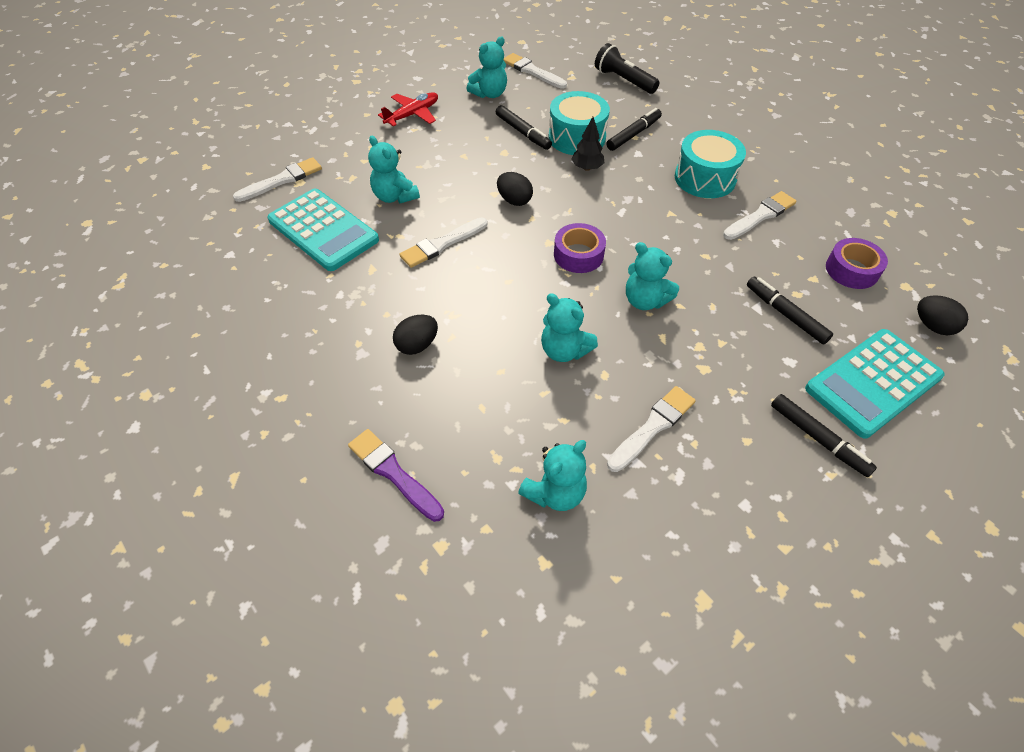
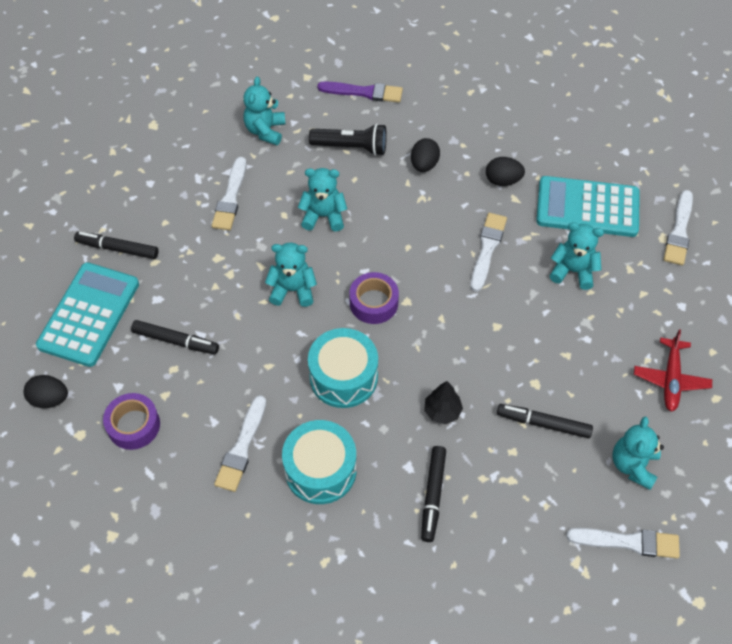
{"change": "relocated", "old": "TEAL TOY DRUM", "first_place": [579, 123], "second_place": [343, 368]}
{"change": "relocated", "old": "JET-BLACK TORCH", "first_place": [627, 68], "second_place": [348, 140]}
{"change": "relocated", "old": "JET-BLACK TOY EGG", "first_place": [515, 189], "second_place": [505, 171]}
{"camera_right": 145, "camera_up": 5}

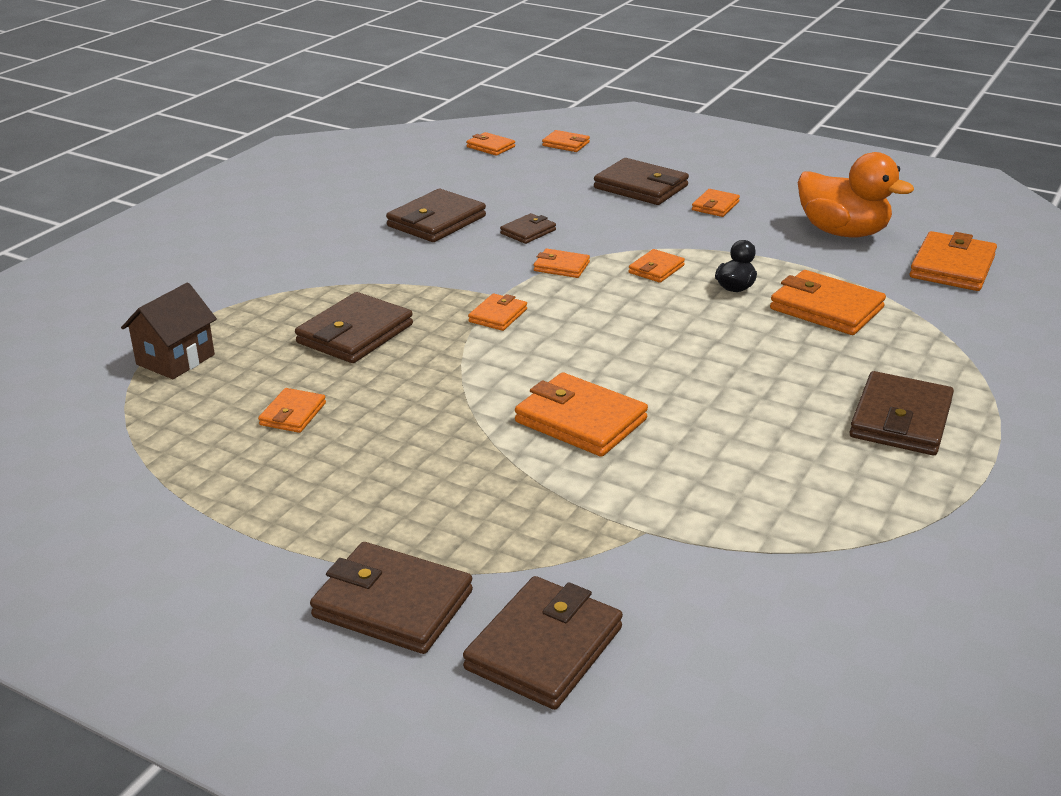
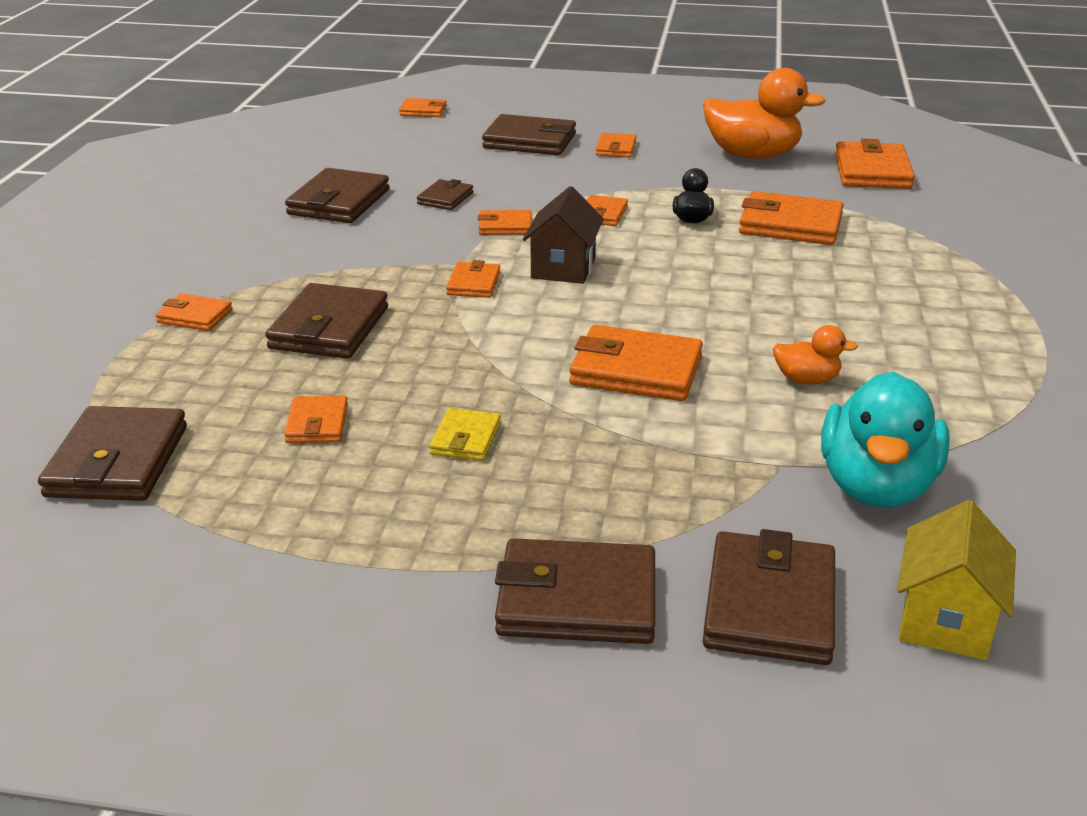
{"change": "relocated", "old": "DARK BROWN BILLFOLD", "first_place": [901, 413], "second_place": [112, 453]}
{"change": "relocated", "old": "ORANGE BILLFOLD", "first_place": [490, 144], "second_place": [194, 312]}
{"change": "appeared", "new": "BRIGHT YELLOW BILLFOLD", "second_place": [465, 434]}
{"change": "relocated", "old": "DARK BROWN HOUSE", "first_place": [169, 330], "second_place": [563, 235]}
{"change": "appeared", "new": "ORANGE DUCK", "second_place": [815, 354]}
{"change": "appeared", "new": "TEAL DUCK", "second_place": [885, 440]}
{"change": "appeared", "new": "BRIGHT YELLOW HOUSE", "second_place": [956, 580]}
{"camera_right": -20, "camera_up": 0}

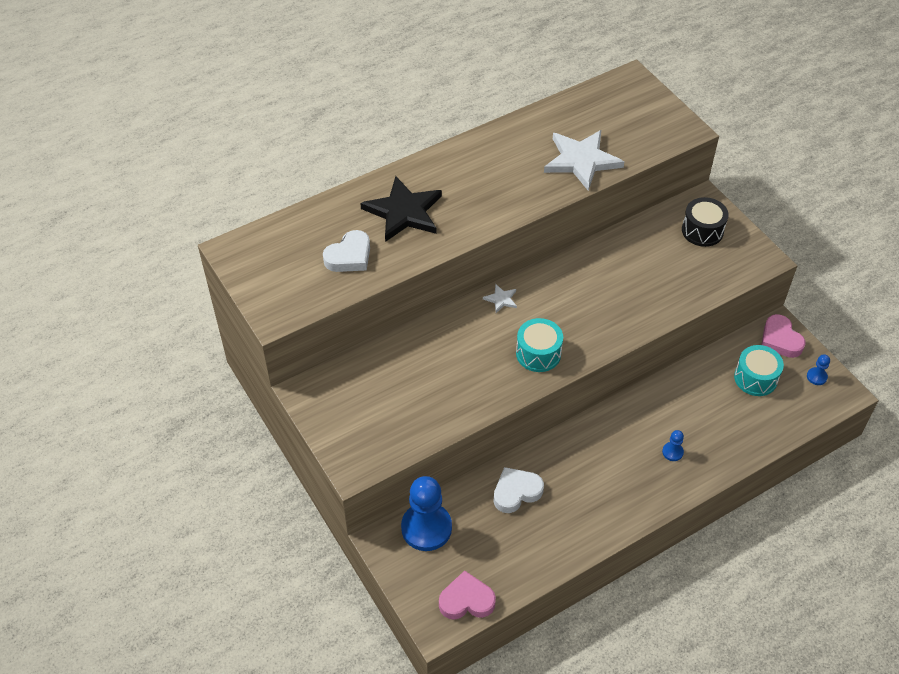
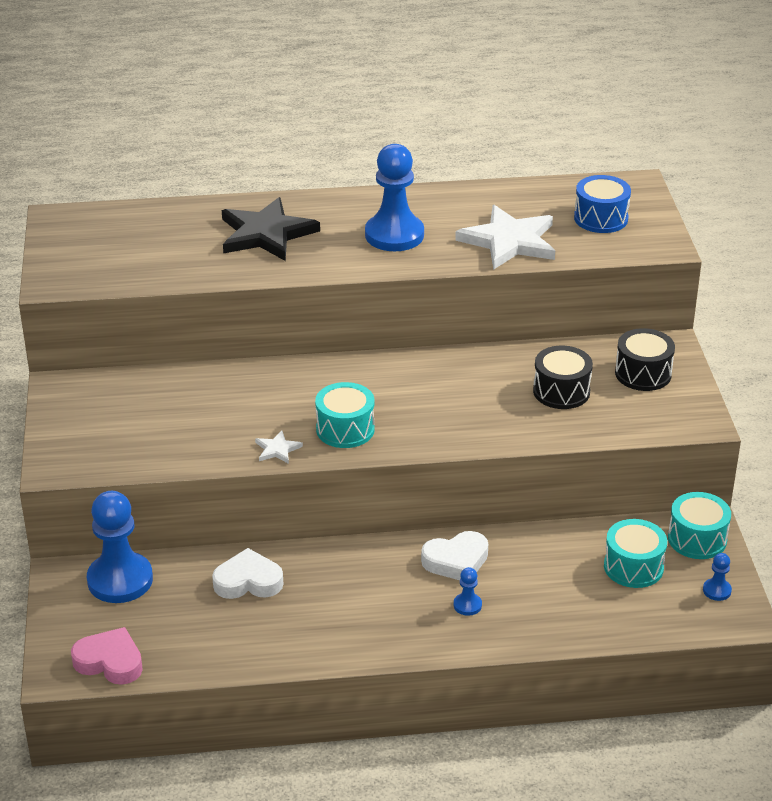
{"change": "relocated", "old": "SNOW-WHITE STAR SHAPE", "first_place": [500, 298], "second_place": [279, 447]}
{"change": "appeared", "new": "ROYAL BLUE CHESS PAWN", "second_place": [394, 197]}
{"change": "relocated", "old": "SNOW-WHITE HEART SHAPE", "first_place": [346, 251], "second_place": [454, 555]}
{"change": "appeared", "new": "JET-BLACK TOY DRUM", "second_place": [563, 377]}
{"change": "appeared", "new": "ROYAL BLUE TOY DRUM", "second_place": [602, 204]}
{"change": "exchanged", "old": "PINK HEART SHAPE", "new": "TEAL TOY DRUM", "first_place": [783, 336], "second_place": [699, 525]}
{"camera_right": 25, "camera_up": -15}

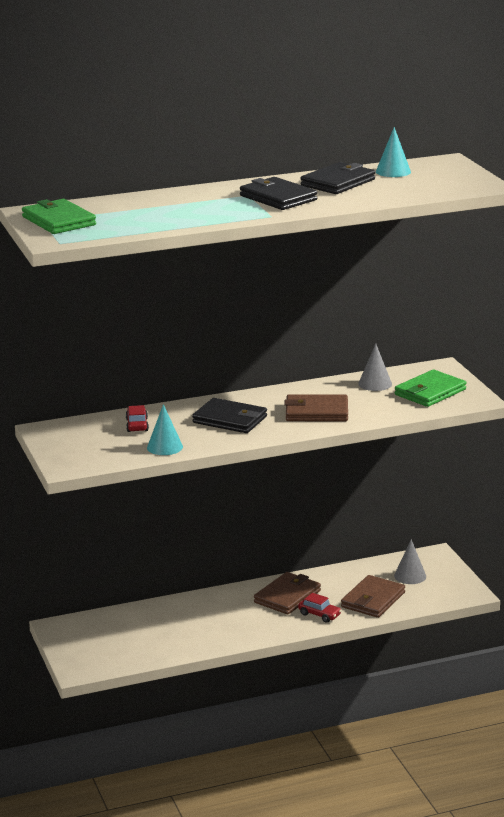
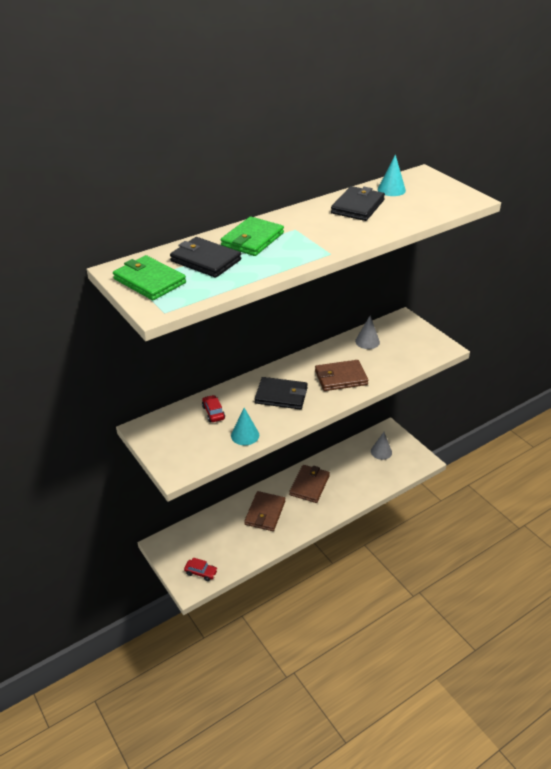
{"change": "relocated", "old": "JET-BLACK BILLFOLD", "first_place": [278, 193], "second_place": [205, 257]}
{"change": "relocated", "old": "SCARLET TOY CAR", "first_place": [320, 608], "second_place": [201, 569]}
{"change": "relocated", "old": "LEAF-GREEN BILLFOLD", "first_place": [430, 388], "second_place": [252, 236]}
{"change": "relocated", "old": "DARK BROWN BILLFOLD", "first_place": [373, 596], "second_place": [264, 511]}
{"camera_right": -15, "camera_up": 15}

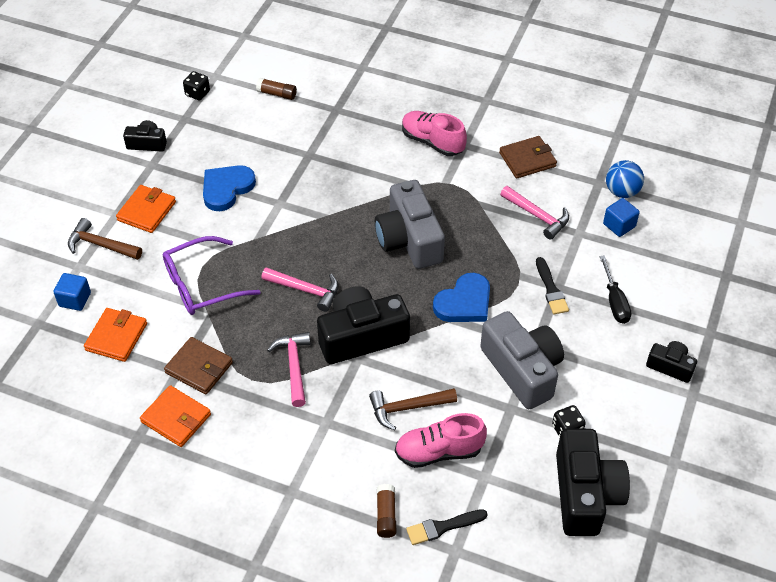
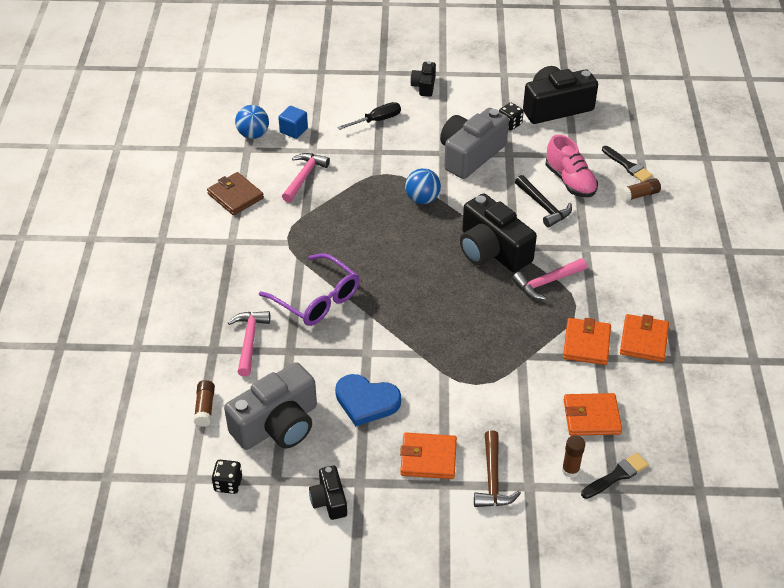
{"change": "relocated", "old": "GREY PHOTO CAMERA", "first_place": [410, 224], "second_place": [270, 406]}
{"change": "relocated", "old": "PINK HAMMER", "first_place": [300, 289], "second_place": [249, 343]}
{"change": "relocated", "old": "ROYAL PURPLE EYEGLASSES", "first_place": [212, 275], "second_place": [309, 289]}
{"change": "exchanged", "old": "ROYAL BLUE HEART SHAPE", "new": "ROYAL BLUE BALL", "first_place": [461, 297], "second_place": [423, 186]}
{"change": "colour", "old": "DARK BROWN HAMMER", "new": "JET-BLACK HAMMER", "first_place": [413, 409], "second_place": [543, 201]}
{"change": "exchanged", "old": "ROYAL BLUE SOLID CUBE", "new": "DARK BROWN GLUE", "first_place": [72, 292], "second_place": [573, 456]}
{"change": "colour", "old": "DARK BROWN BILLFOLD", "new": "ORANGE BILLFOLD", "first_place": [198, 365], "second_place": [587, 341]}
{"change": "relocated", "old": "JET-BLACK PAINT BRUSH", "first_place": [552, 285], "second_place": [615, 476]}
{"change": "missing", "old": "PINK SNEAKER", "first_place": [434, 133]}
{"camera_right": -110, "camera_up": -5}

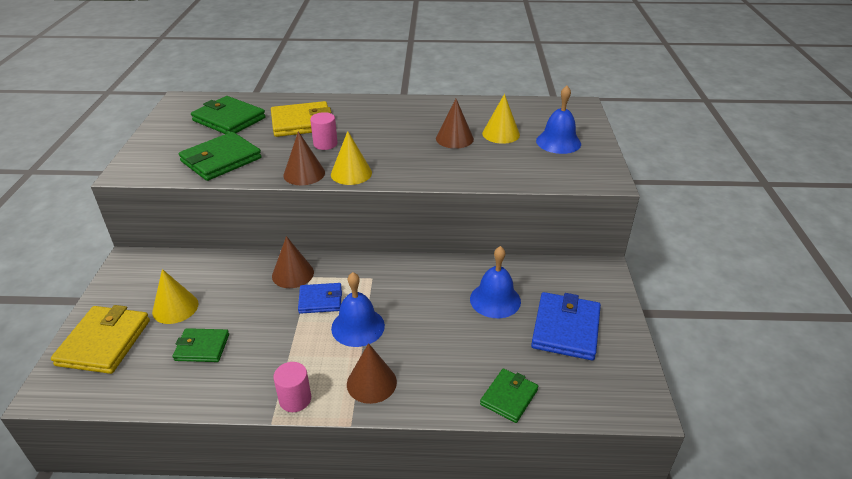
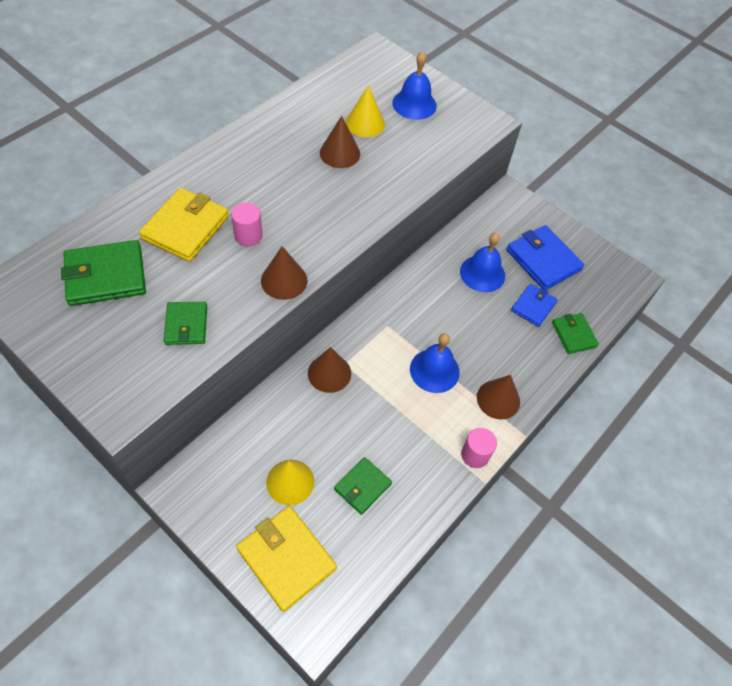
{"change": "size", "old": "LEAF-GREEN BILLFOLD", "first_place": [220, 156], "second_place": [185, 323], "factor": 0.61}
{"change": "relocated", "old": "ROYAL BLUE BILLFOLD", "first_place": [320, 298], "second_place": [534, 305]}
{"change": "missing", "old": "BRIGHT YELLOW CONE SHAPE", "first_place": [351, 158]}
{"camera_right": -55, "camera_up": 20}

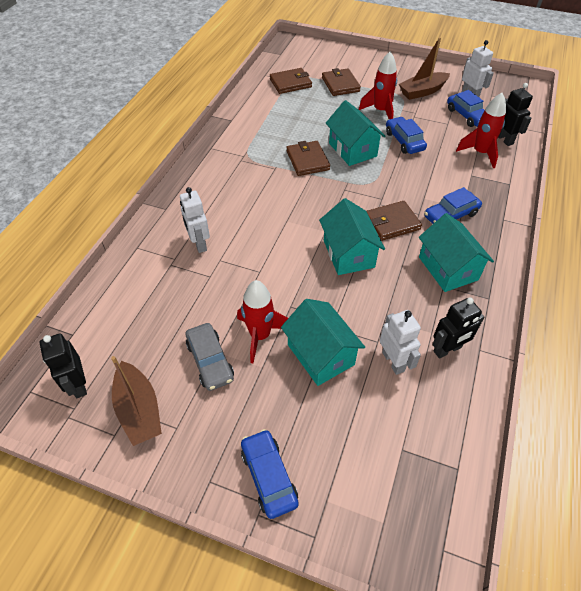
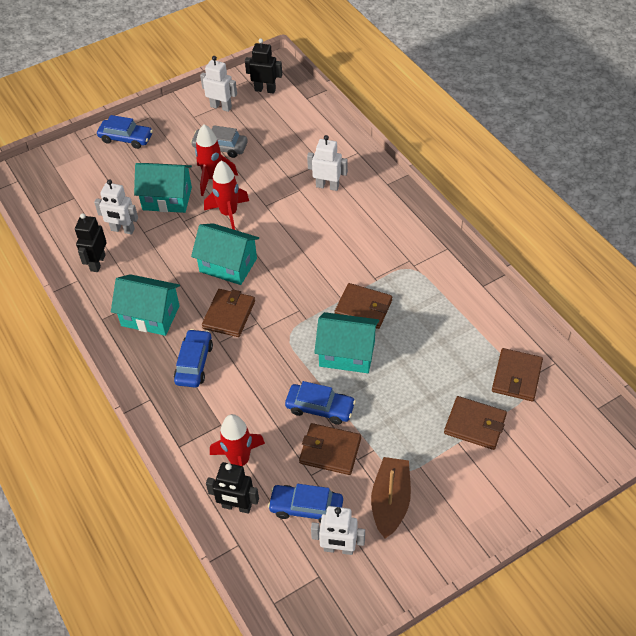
{"change": "exchanged", "old": "DARK BROWN BOAT", "new": "SNOW-WHITE TOY ROBOT", "first_place": [136, 401], "second_place": [218, 84]}
{"change": "relocated", "old": "SCARLET TOY ROCKET", "first_place": [378, 85], "second_place": [226, 195]}
{"change": "appeared", "new": "DARK BROWN BILLFOLD", "second_place": [330, 449]}
{"camera_right": 130, "camera_up": 0}

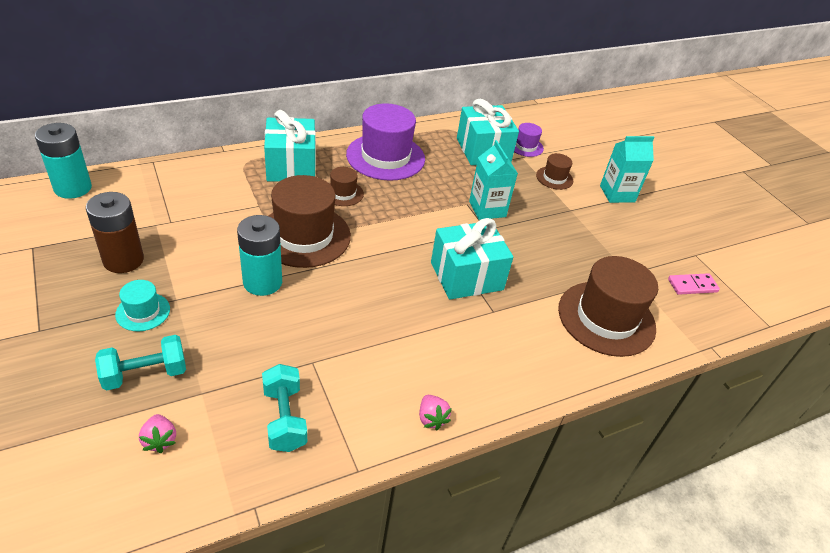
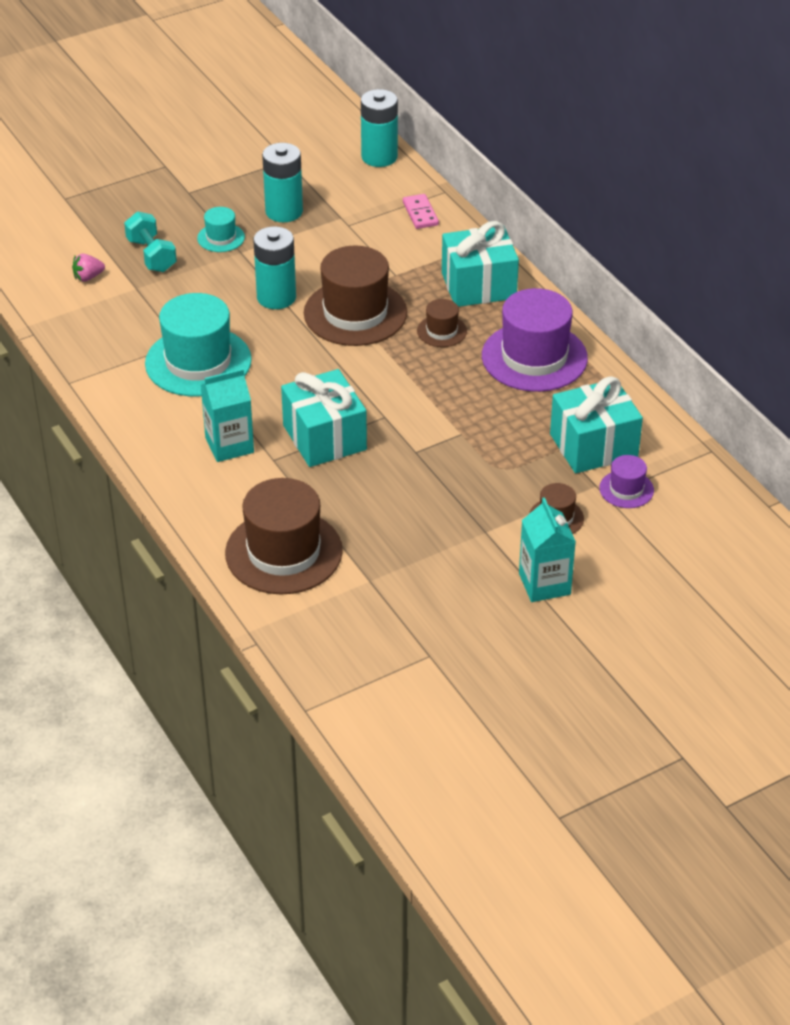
{"change": "appeared", "new": "TEAL HAT", "second_place": [198, 344]}
{"change": "relocated", "old": "TEAL MILK CARTON", "first_place": [493, 180], "second_place": [227, 415]}
{"change": "colour", "old": "DARK BROWN POWER CELL", "new": "TEAL POWER CELL", "first_place": [115, 232], "second_place": [282, 182]}
{"change": "relocated", "old": "PINK DOMINO TILE", "first_place": [694, 284], "second_place": [421, 211]}
{"change": "missing", "old": "TEAL HAND WEIGHT", "first_place": [284, 408]}
{"change": "missing", "old": "PINK TOY STRAWBERRY", "first_place": [435, 412]}
{"camera_right": 90, "camera_up": 0}

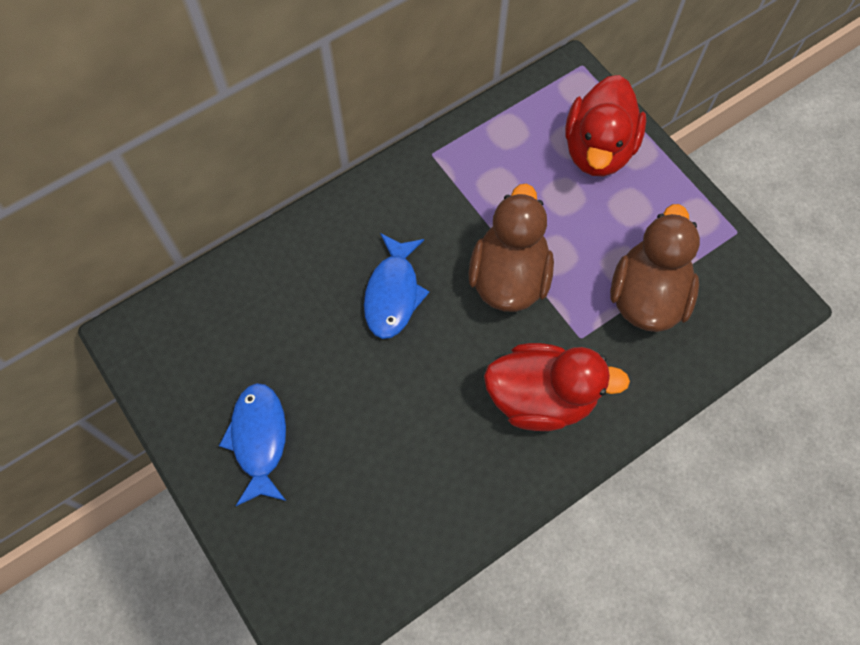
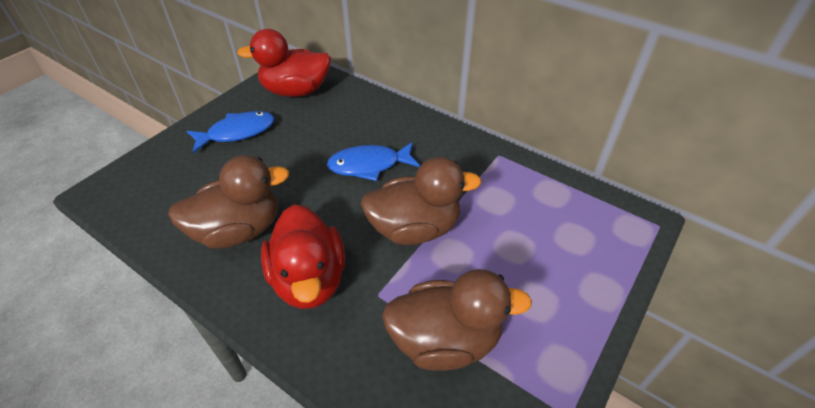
{"change": "appeared", "new": "DARK BROWN DUCK", "second_place": [228, 201]}
{"change": "relocated", "old": "SCARLET DUCK", "first_place": [605, 126], "second_place": [284, 63]}
{"camera_right": 70, "camera_up": -20}

